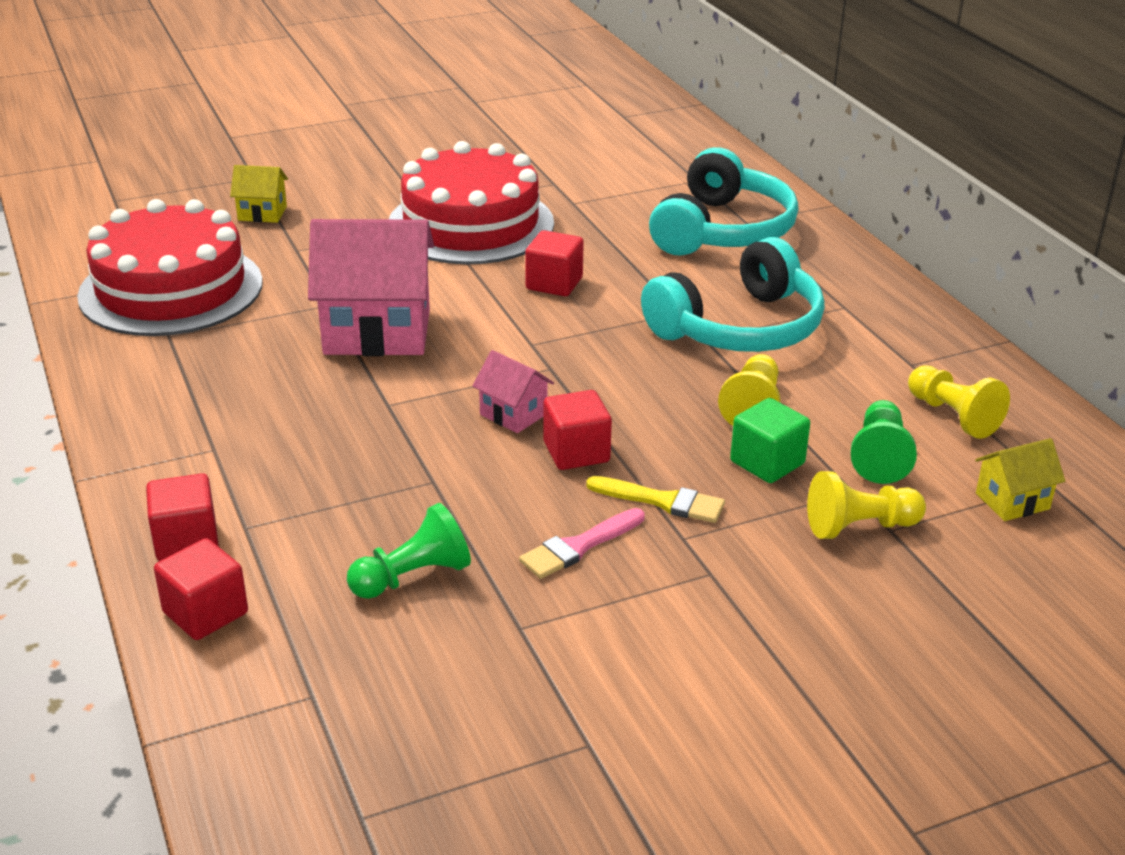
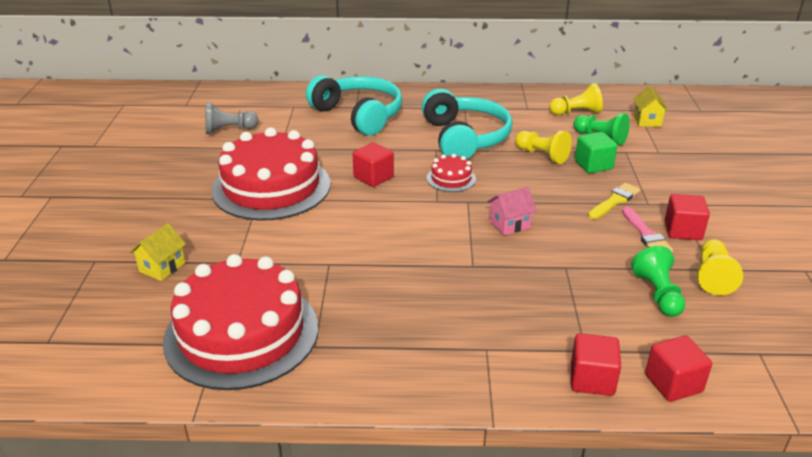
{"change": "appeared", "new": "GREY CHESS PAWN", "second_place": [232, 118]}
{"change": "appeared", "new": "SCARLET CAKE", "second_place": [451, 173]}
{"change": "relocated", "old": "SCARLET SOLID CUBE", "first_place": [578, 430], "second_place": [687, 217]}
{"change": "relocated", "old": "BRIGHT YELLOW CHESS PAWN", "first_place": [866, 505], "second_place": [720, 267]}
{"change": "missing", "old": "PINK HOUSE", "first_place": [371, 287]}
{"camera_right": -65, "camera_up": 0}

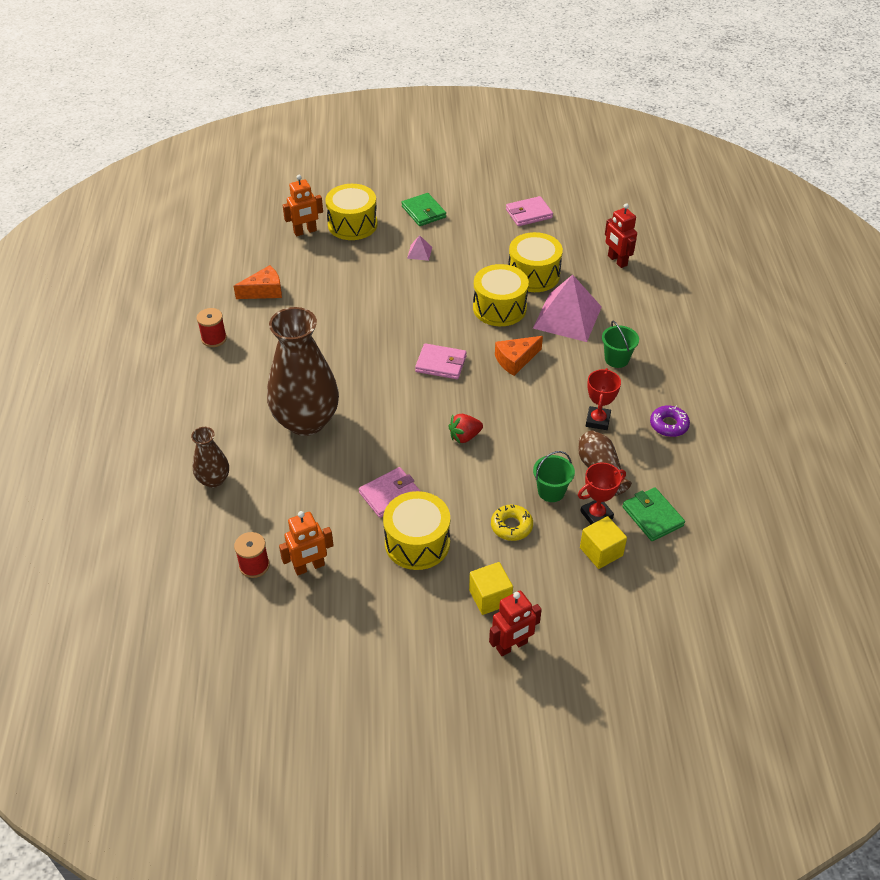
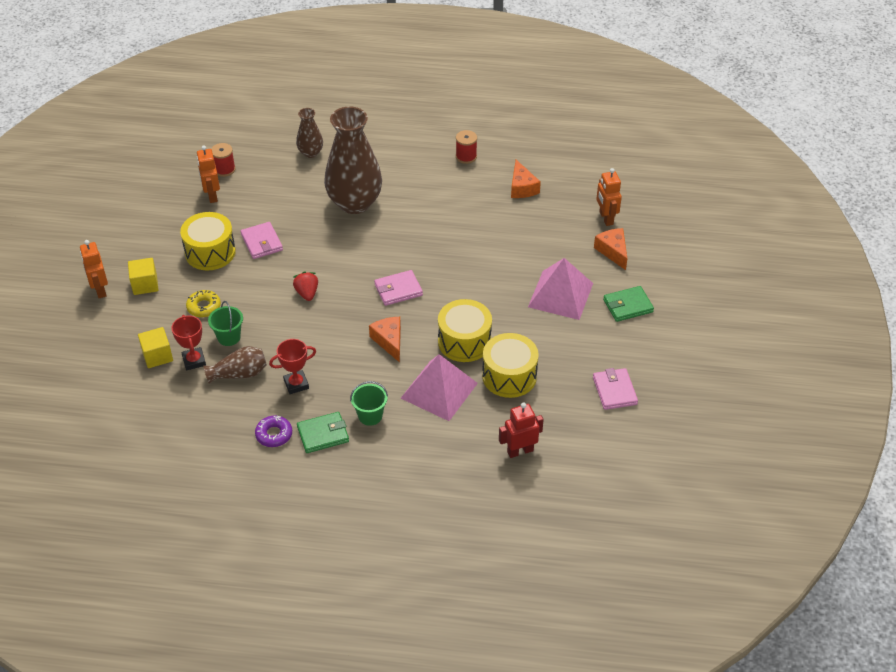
{"change": "colour", "old": "SCARLET TOY ROBOT", "new": "ORANGE TOY ROBOT", "first_place": [515, 623], "second_place": [94, 269]}
{"change": "spun", "old": "SCARLET TROPHY", "first_place": [603, 399], "second_place": [292, 366], "degrees": -45}
{"change": "relocated", "old": "LEAF-GREEN BILLFOLD", "first_place": [653, 514], "second_place": [323, 432]}
{"change": "spun", "old": "PINK BILLFOLD", "first_place": [441, 361], "second_place": [398, 288], "degrees": 45}
{"change": "size", "old": "PINK PYRAMID SHAPE", "first_place": [419, 248], "second_place": [560, 289], "factor": 2.38}
{"change": "exchanged", "old": "BRIGHT YELLOW TOY DRUM", "new": "ORANGE CHEESE WEDGE", "first_place": [351, 212], "second_place": [610, 249]}
{"camera_right": 100, "camera_up": 0}

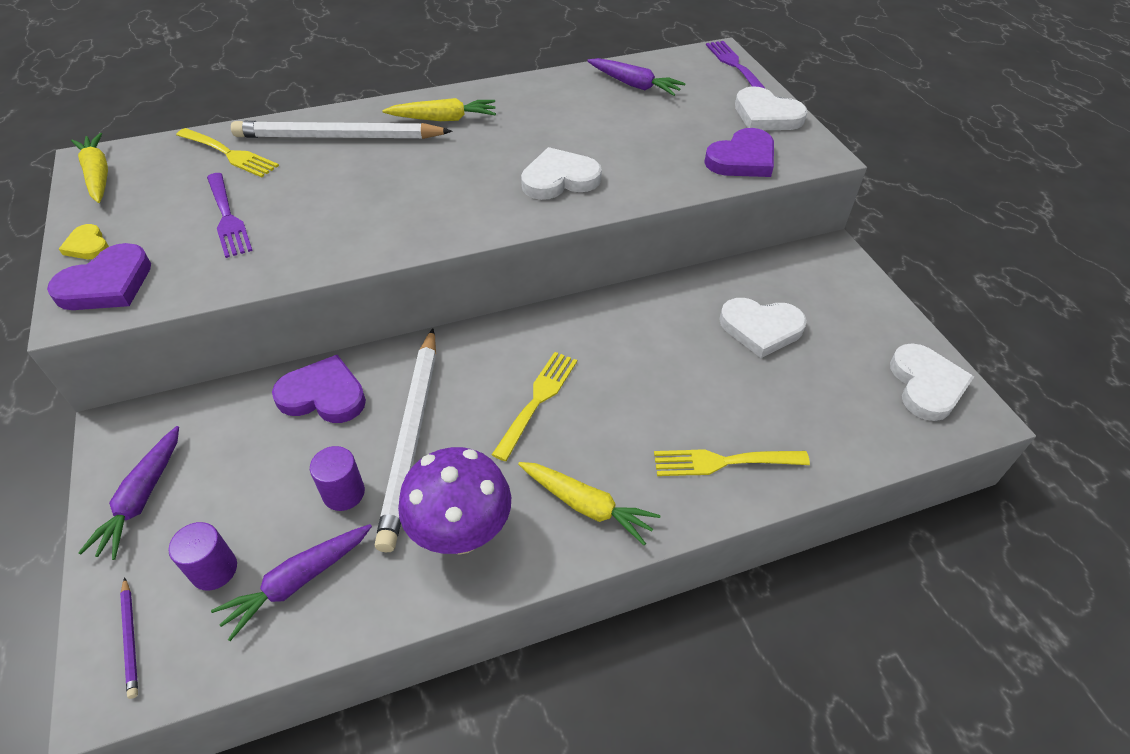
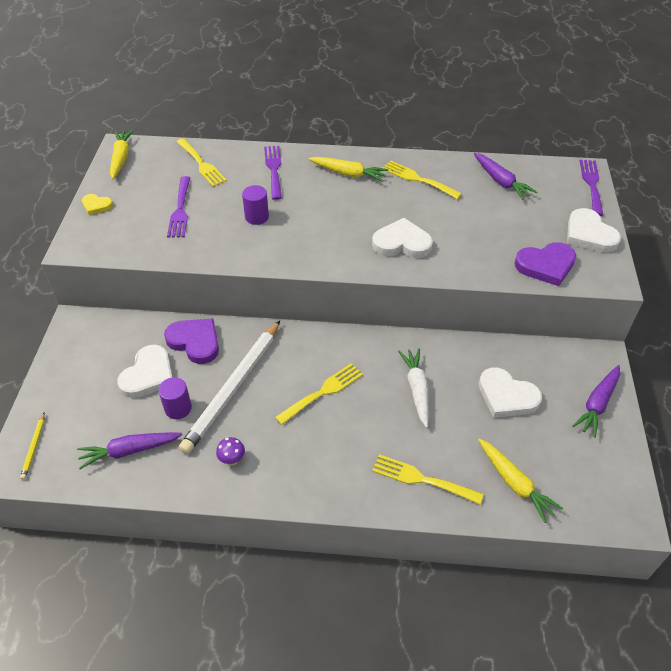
{"change": "colour", "old": "ROYAL PURPLE WOODEN PENCIL", "new": "BRIGHT YELLOW WOODEN PENCIL", "first_place": [129, 638], "second_place": [32, 446]}
{"change": "spun", "old": "BRIGHT YELLOW HEART SHAPE", "first_place": [84, 241], "second_place": [97, 204], "degrees": -60}
{"change": "relocated", "old": "SNOW-WHITE HEART SHAPE", "first_place": [932, 382], "second_place": [145, 371]}
{"change": "size", "old": "ROYAL PURPLE FUNGUS", "first_place": [454, 501], "second_place": [230, 451], "factor": 0.41}
{"change": "relocated", "old": "ROYAL PURPLE CYLINDER", "first_place": [202, 556], "second_place": [255, 205]}
{"change": "exchanged", "old": "SNOW-WHITE WOODEN PENCIL", "new": "ROYAL PURPLE DINNER FORK", "first_place": [341, 130], "second_place": [273, 173]}
{"change": "appeared", "new": "BRIGHT YELLOW DINNER FORK", "second_place": [422, 180]}
{"change": "appeared", "new": "SNOW-WHITE CARROT", "second_place": [413, 388]}
{"change": "relocated", "old": "BRIGHT YELLOW CARROT", "first_place": [589, 503], "second_place": [520, 481]}
{"change": "relocated", "old": "ROYAL PURPLE CARROT", "first_place": [128, 493], "second_place": [596, 401]}
{"change": "missing", "old": "ROYAL PURPLE HEART SHAPE", "first_place": [99, 276]}
{"camera_right": 25, "camera_up": 0}

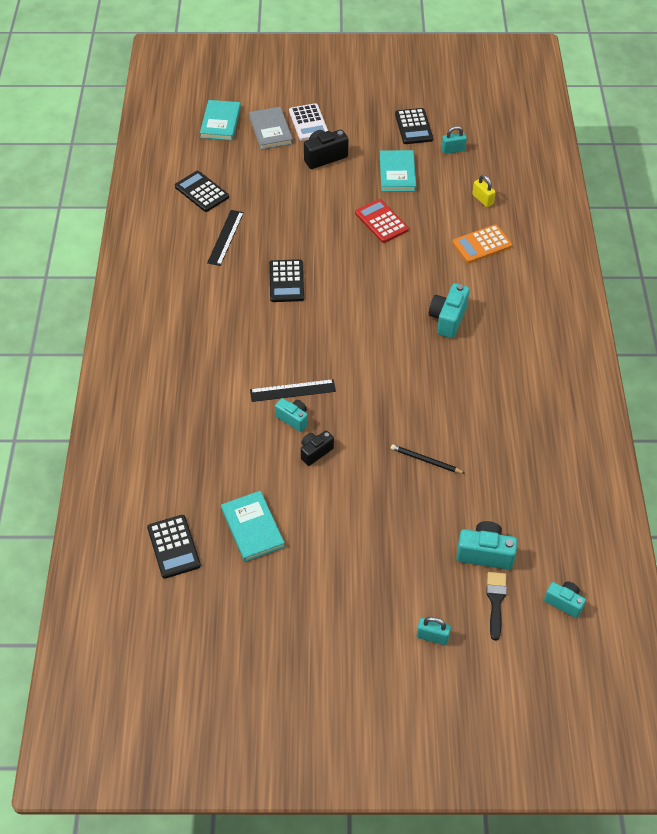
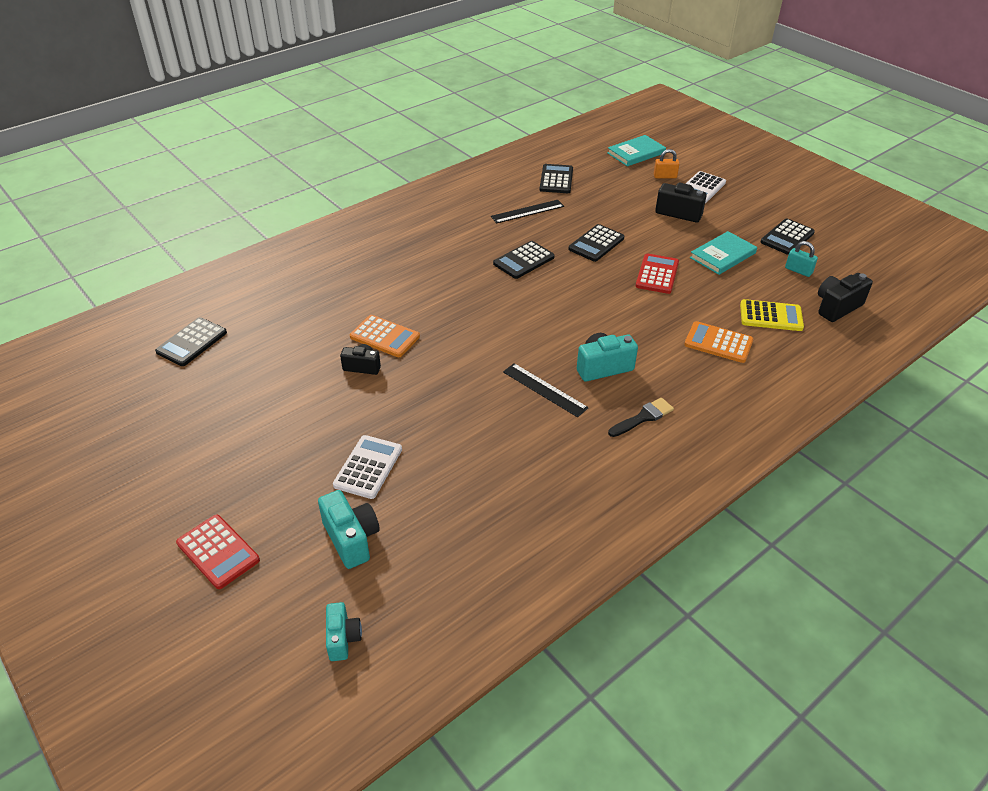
{"change": "exchanged", "old": "TEAL LOCK", "new": "SCARLET ADDING MACHINE", "first_place": [434, 631], "second_place": [218, 551]}
{"change": "appeared", "new": "SNOW-WHITE ADDING MACHINE", "second_place": [367, 467]}
{"change": "exchanged", "old": "TEAL PHOTO CAMERA", "new": "ORANGE ADDING MACHINE", "first_place": [291, 415], "second_place": [385, 336]}
{"change": "relocated", "old": "JET-BLACK MEASURING STICK", "first_place": [293, 390], "second_place": [546, 390]}
{"change": "appeared", "new": "JET-BLACK ADDING MACHINE", "second_place": [596, 243]}
{"change": "relocated", "old": "JET-BLACK PAINT BRUSH", "first_place": [496, 606], "second_place": [641, 417]}
{"change": "exchanged", "old": "GREY HARDCOVER", "new": "ORANGE LOCK", "first_place": [271, 128], "second_place": [667, 163]}
{"change": "exchanged", "old": "BRIGHT YELLOW LOCK", "new": "BRIGHT YELLOW ADDING MACHINE", "first_place": [483, 191], "second_place": [772, 315]}
{"change": "appeared", "new": "JET-BLACK PHOTO CAMERA", "second_place": [845, 297]}
{"change": "missing", "old": "TEAL HARDCOVER", "first_place": [253, 526]}
{"change": "missing", "old": "JET-BLACK WOODEN PENCIL", "first_place": [428, 459]}
{"camera_right": 50, "camera_up": -10}

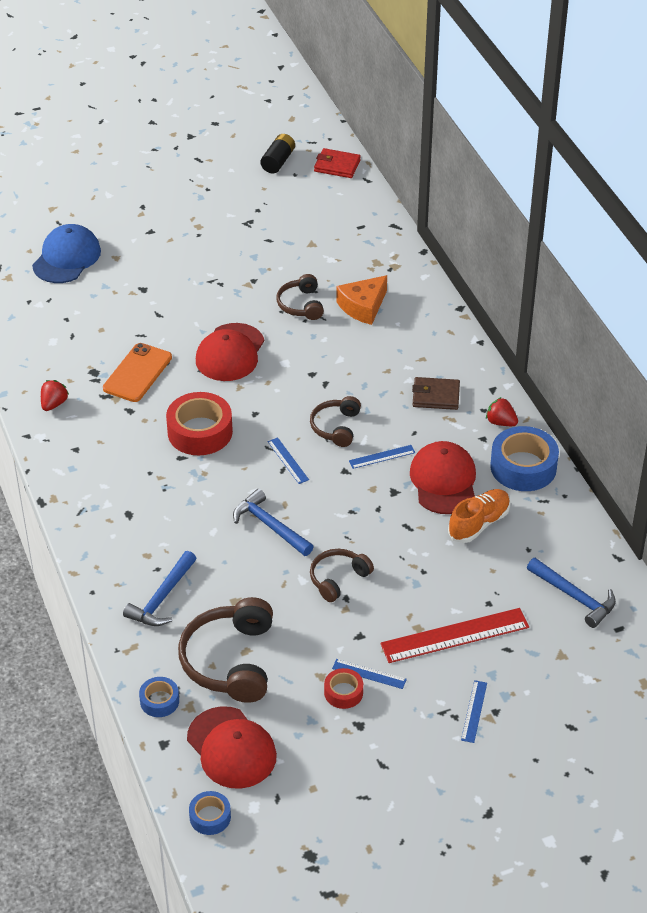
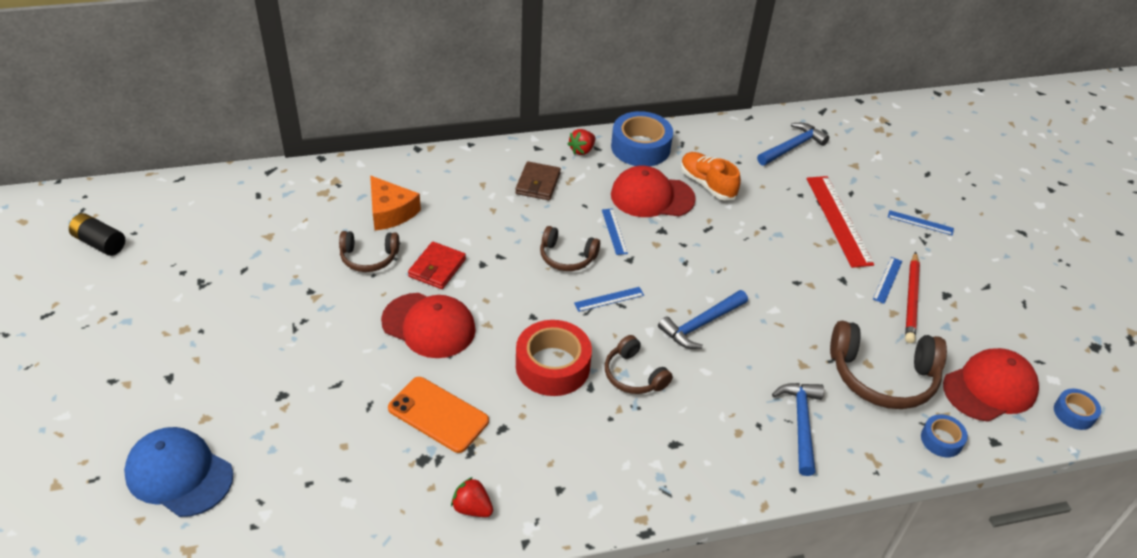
{"change": "relocated", "old": "SCARLET BILLFOLD", "first_place": [337, 163], "second_place": [437, 265]}
{"change": "relocated", "old": "DARK BROWN OVER-EAR HEADPHONES", "first_place": [342, 575], "second_place": [639, 364]}
{"change": "spun", "old": "ROYAL BLUE HAMMER", "first_place": [160, 588], "second_place": [798, 429], "degrees": -120}
{"change": "exchanged", "old": "SCARLET ROLL OF TAPE", "new": "SCARLET WOODEN PENCIL", "first_place": [343, 688], "second_place": [912, 297]}
{"camera_right": -85, "camera_up": 0}

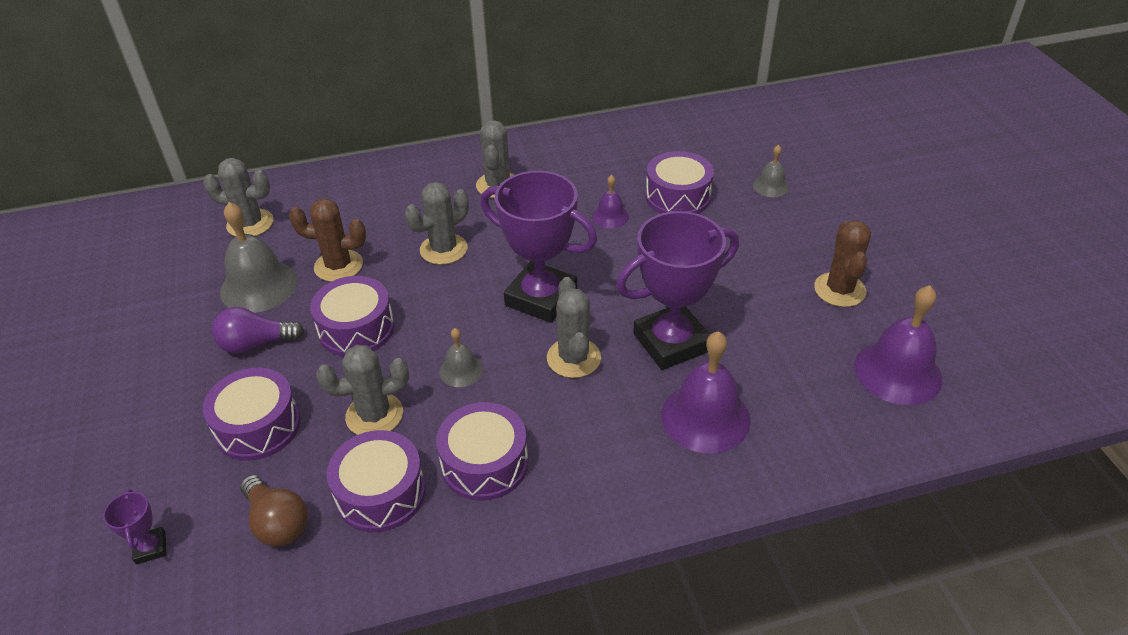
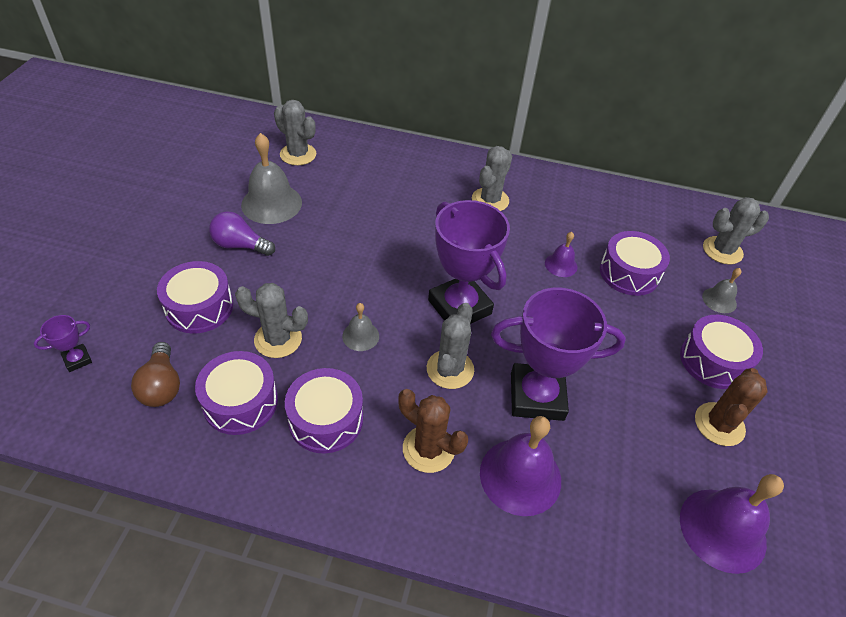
{"change": "spun", "old": "ROYAL PURPLE TROPHY", "first_place": [134, 527], "second_place": [63, 343], "degrees": 45}
{"change": "relocated", "old": "DARK BROWN SAGUARO CACTUS", "first_place": [327, 240], "second_place": [433, 431]}
{"change": "relocated", "old": "ROYAL PURPLE TOY DRUM", "first_place": [352, 316], "second_place": [721, 352]}
{"change": "relocated", "old": "GREY SAGUARO CACTUS", "first_place": [437, 223], "second_place": [736, 230]}
{"camera_right": 25, "camera_up": 5}

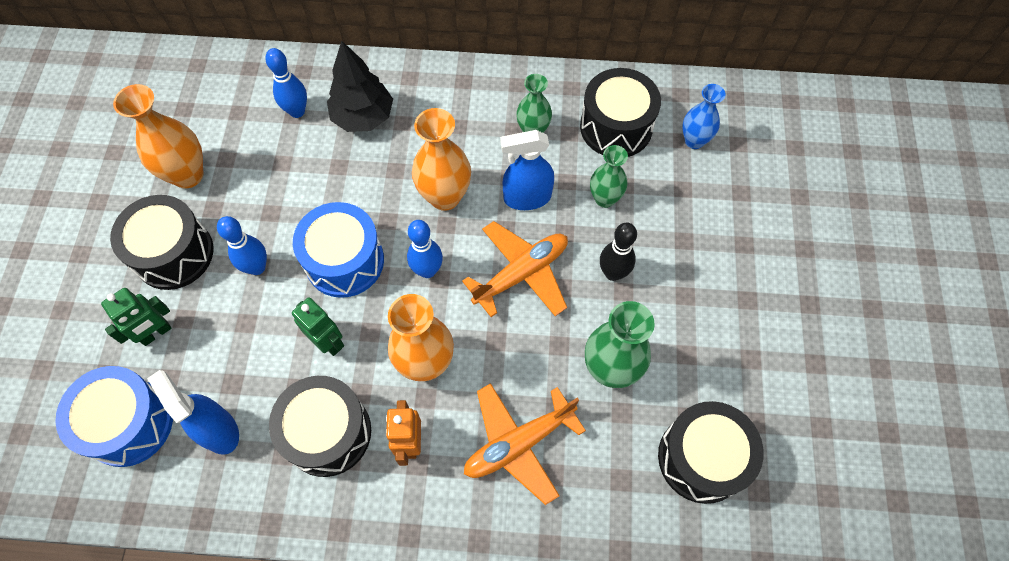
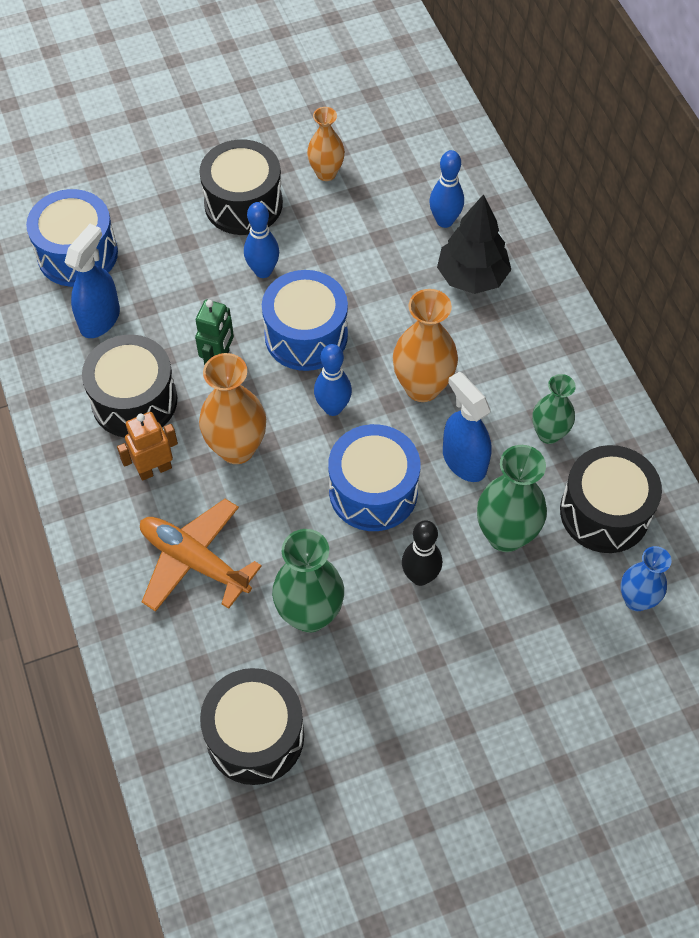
{"change": "size", "old": "ORANGE VASE", "first_place": [158, 136], "second_place": [326, 144], "factor": 0.64}
{"change": "exchanged", "old": "ORANGE PLANE", "new": "ROYAL BLUE TOY DRUM", "first_place": [515, 269], "second_place": [374, 477]}
{"change": "size", "old": "LEAF-GREEN VASE", "first_place": [609, 176], "second_place": [512, 498], "factor": 1.56}
{"change": "missing", "old": "LEAF-GREEN TOY ROBOT", "first_place": [136, 317]}
{"camera_right": 65, "camera_up": -5}

